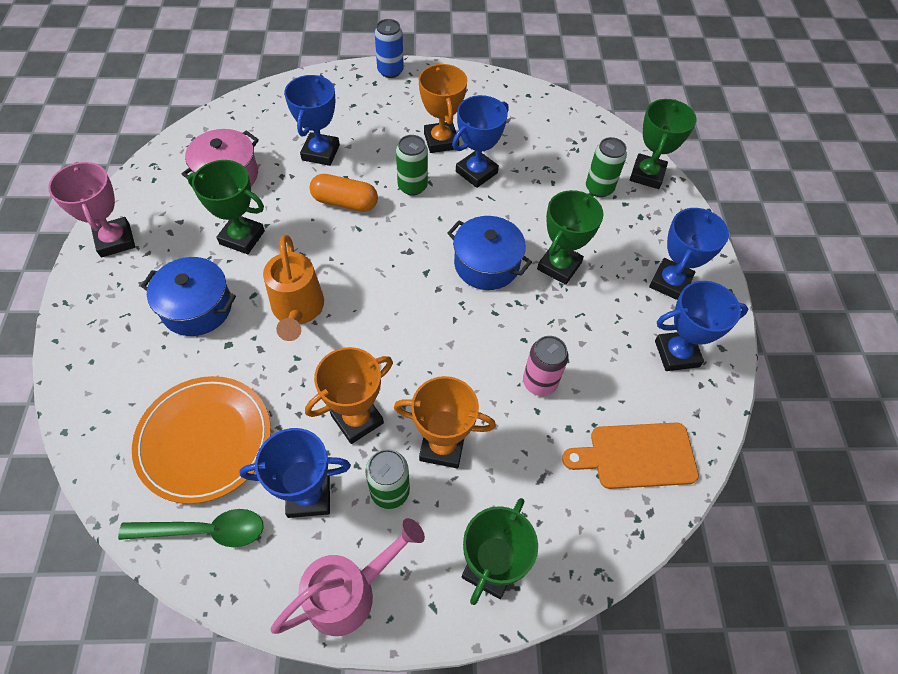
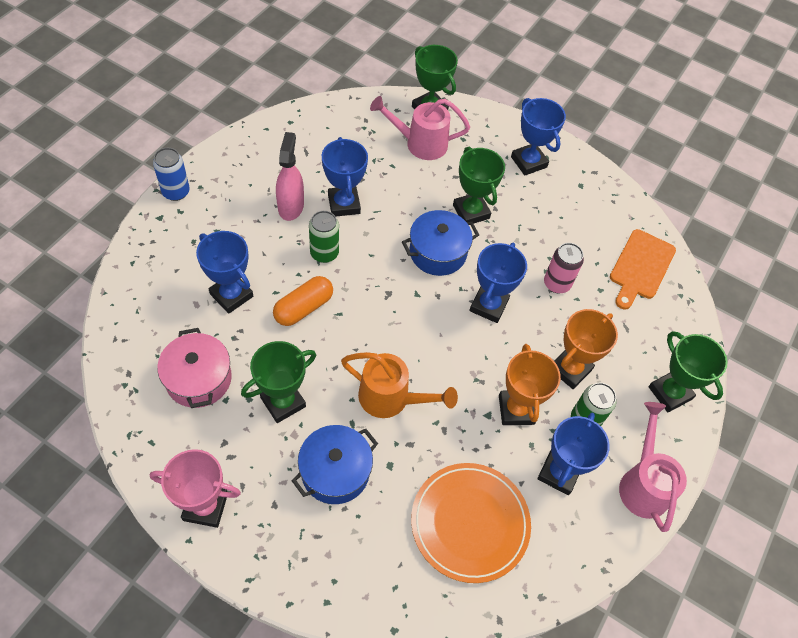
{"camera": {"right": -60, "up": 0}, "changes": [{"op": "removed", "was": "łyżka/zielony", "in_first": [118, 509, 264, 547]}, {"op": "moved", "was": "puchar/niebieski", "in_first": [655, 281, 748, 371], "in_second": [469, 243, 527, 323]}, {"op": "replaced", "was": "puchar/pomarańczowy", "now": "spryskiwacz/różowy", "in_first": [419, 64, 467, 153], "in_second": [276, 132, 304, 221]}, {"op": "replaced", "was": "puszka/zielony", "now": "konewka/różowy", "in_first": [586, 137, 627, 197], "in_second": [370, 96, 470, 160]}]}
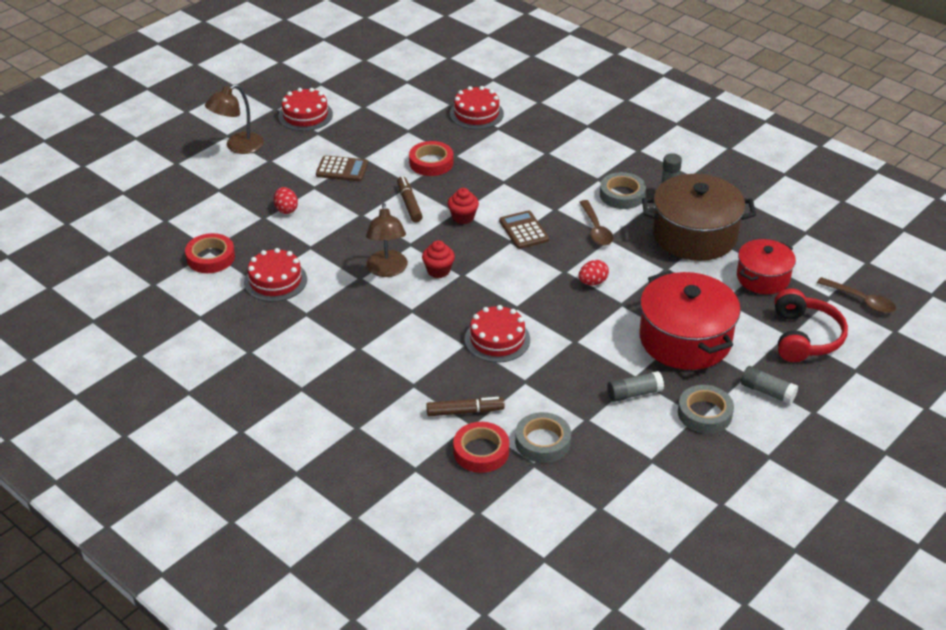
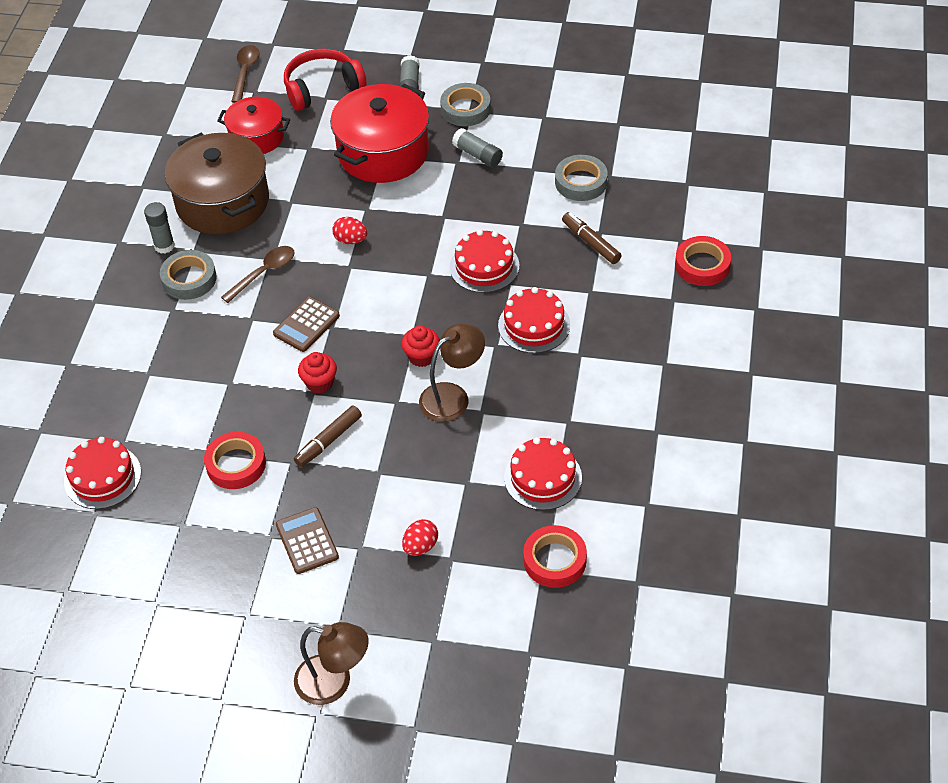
{"camera": {"right": -120, "up": 10}, "changes": [{"op": "moved", "was": "tort/czerwony", "in_first": [278, 88, 333, 131], "in_second": [498, 287, 570, 353]}, {"op": "moved", "was": "taśma klejąca/czerwony", "in_first": [453, 422, 509, 473], "in_second": [675, 236, 731, 286]}]}
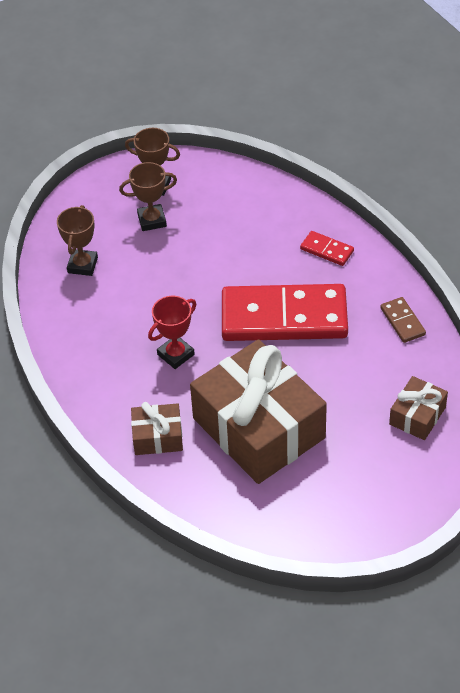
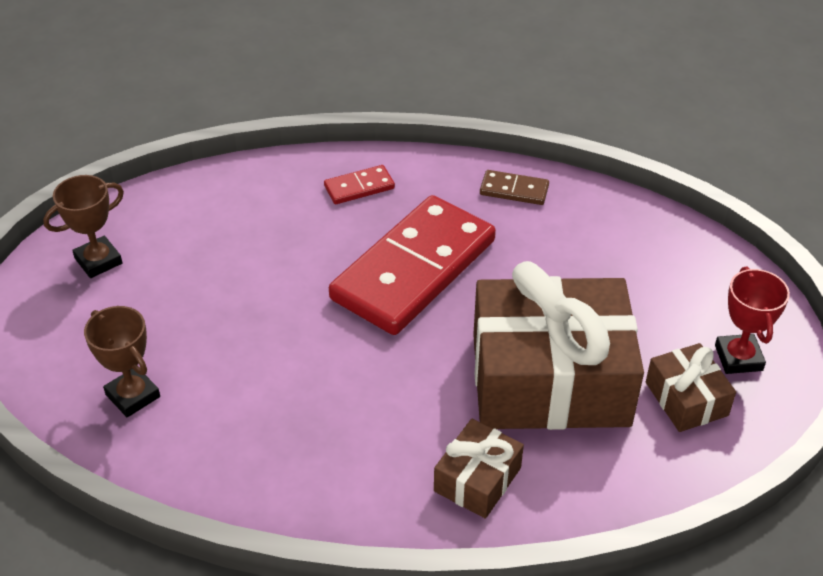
{"camera": {"right": -55, "up": -5}, "changes": [{"op": "removed", "was": "puchar/brązowy", "in_first": [119, 162, 177, 231]}, {"op": "moved", "was": "puchar/czerwony", "in_first": [148, 296, 197, 369], "in_second": [715, 267, 790, 374]}, {"op": "moved", "was": "prezent/brązowy", "in_first": [389, 376, 448, 440], "in_second": [646, 343, 736, 432]}]}
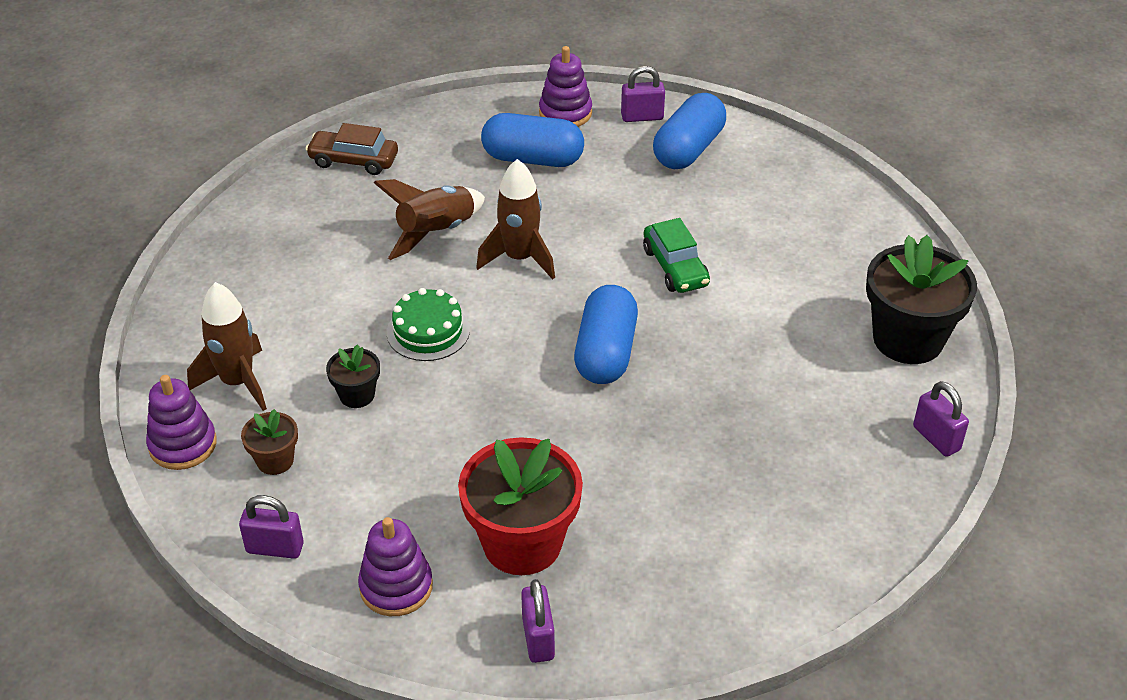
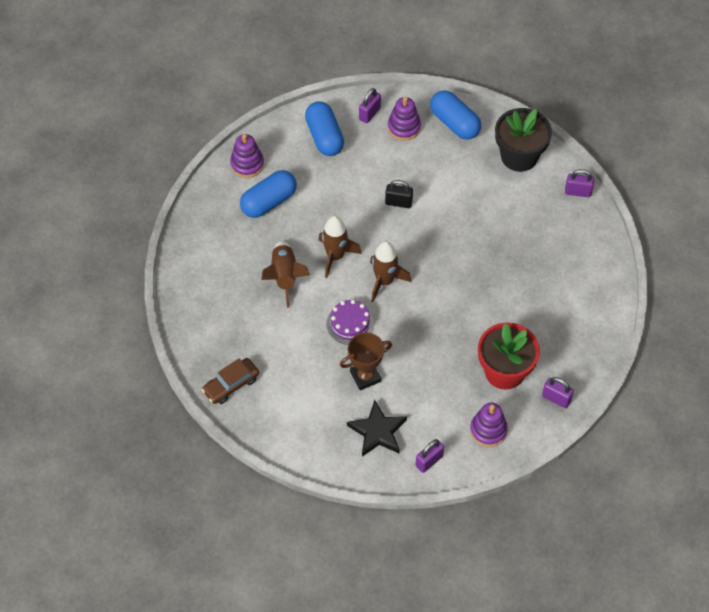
{"camera": {"right": -50, "up": 15}, "changes": [{"op": "moved", "was": "zabawka nakładanka/fioletowy", "in_first": [146, 375, 217, 470], "in_second": [388, 97, 421, 140]}, {"op": "moved", "was": "rakieta/brązowy", "in_first": [187, 282, 267, 411], "in_second": [370, 241, 411, 302]}, {"op": "moved", "was": "samochód/brązowy", "in_first": [305, 123, 398, 175], "in_second": [202, 358, 259, 404]}, {"op": "moved", "was": "kapsułka/niebieski", "in_first": [574, 285, 638, 384], "in_second": [430, 90, 481, 140]}, {"op": "moved", "was": "kłódka/fioletowy", "in_first": [621, 66, 665, 122], "in_second": [359, 88, 381, 123]}, {"op": "replaced", "was": "doniczka/brązowy", "now": "gwiazda/czarny", "in_first": [241, 409, 298, 475], "in_second": [347, 400, 407, 457]}, {"op": "replaced", "was": "doniczka/czarny", "now": "puchar/brązowy", "in_first": [326, 344, 380, 408], "in_second": [340, 332, 392, 390]}, {"op": "replaced", "was": "samochód/zielony", "now": "kłódka/czarny", "in_first": [643, 218, 710, 293], "in_second": [385, 180, 413, 208]}, {"op": "recoloured", "was": "tort/zielony", "now": "tort/fioletowy", "in_first": [387, 288, 470, 361], "in_second": [326, 300, 374, 345]}]}
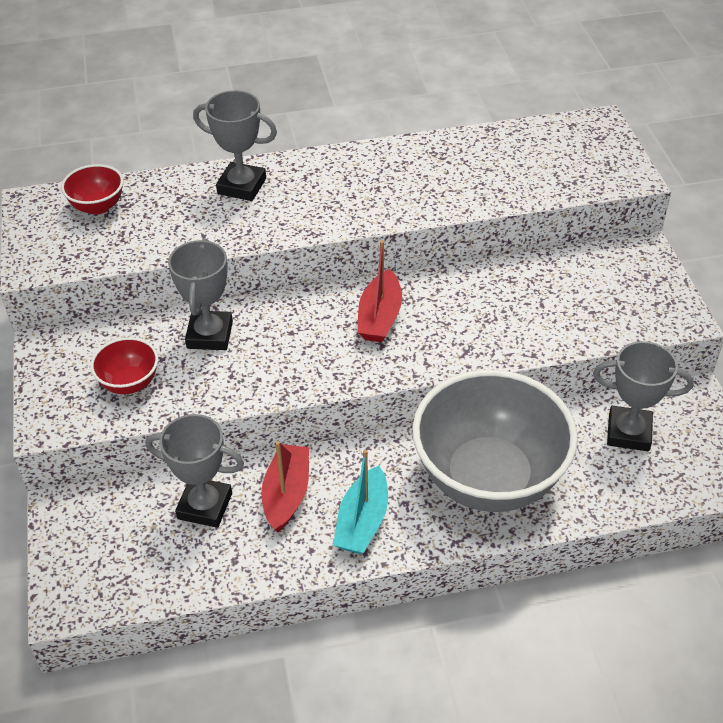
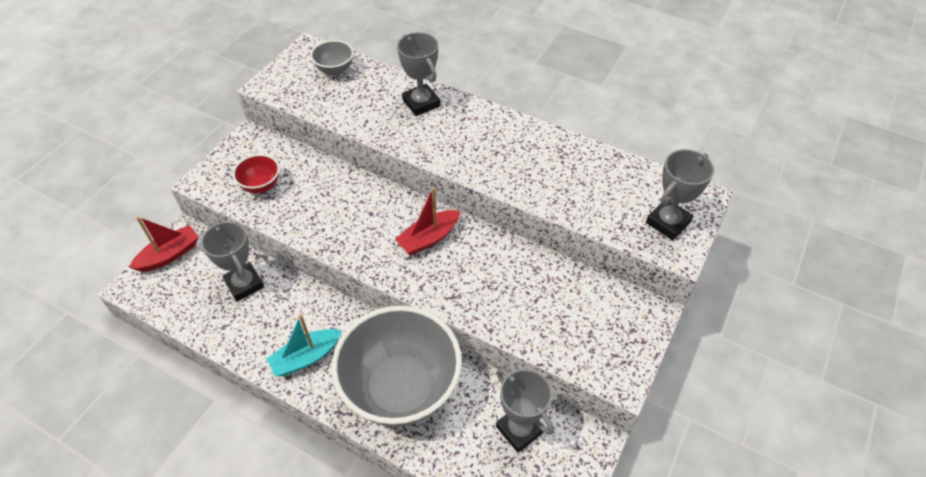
{"camera": {"right": 40, "up": 5}, "changes": [{"op": "moved", "was": "puchar/szary", "in_first": [168, 238, 233, 350], "in_second": [646, 149, 714, 240]}, {"op": "moved", "was": "łódka/czerwony", "in_first": [261, 441, 309, 532], "in_second": [129, 217, 199, 272]}, {"op": "recoloured", "was": "miska/czerwony", "now": "miska/szary", "in_first": [61, 164, 124, 215], "in_second": [310, 40, 354, 76]}]}
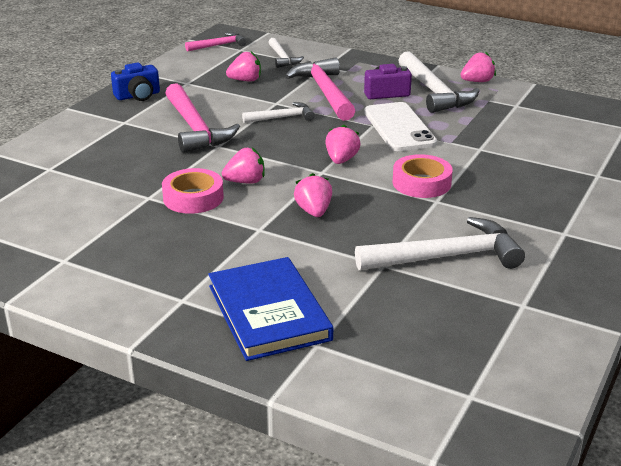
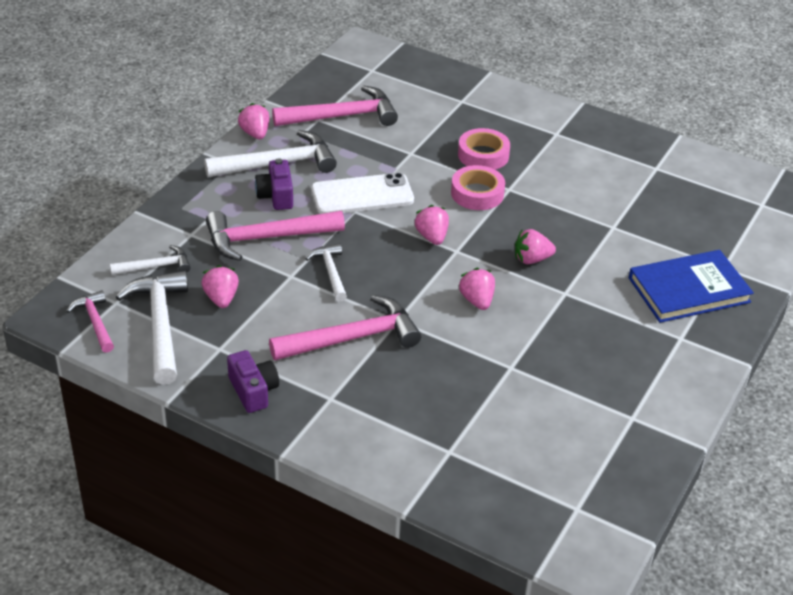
{"camera": {"right": -90, "up": 10}, "changes": [{"op": "added", "now": "młotek/różowy", "in_second": [272, 85, 398, 126]}, {"op": "moved", "was": "taśma klejąca/różowy", "in_first": [162, 168, 224, 214], "in_second": [458, 128, 510, 170]}, {"op": "moved", "was": "młotek/biały", "in_first": [355, 217, 525, 270], "in_second": [116, 270, 188, 385]}, {"op": "recoloured", "was": "aparat fotograficzny/niebieski", "now": "aparat fotograficzny/fioletowy", "in_first": [111, 62, 160, 101], "in_second": [227, 350, 279, 413]}, {"op": "turned", "was": "truskawka/różowy", "in_first": [325, 125, 361, 164], "in_second": [414, 205, 449, 245], "clockwise": 60}]}
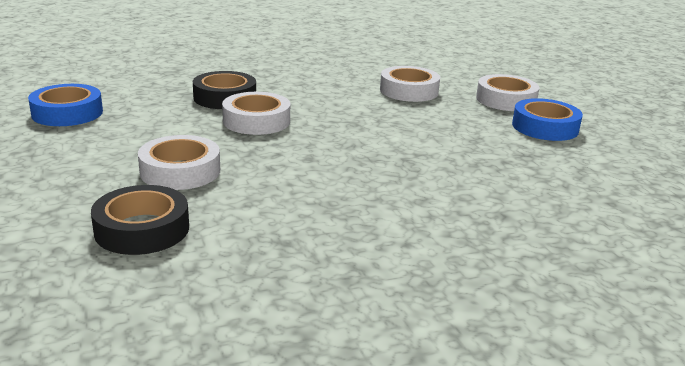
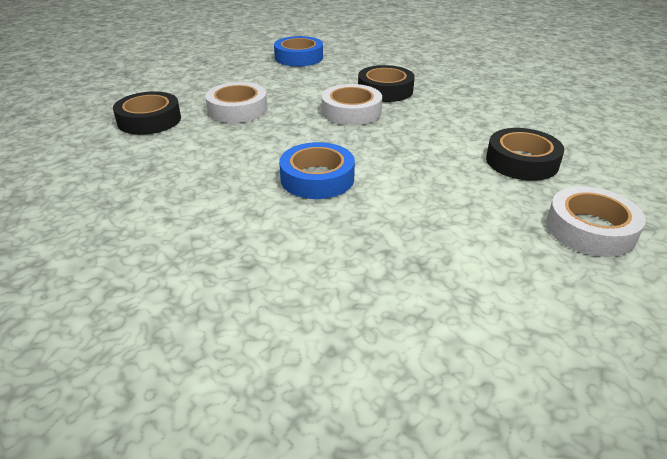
{"camera": {"right": 70, "up": 10}, "changes": [{"op": "moved", "was": "taśma klejąca/niebieski", "in_first": [512, 98, 583, 141], "in_second": [279, 142, 355, 199]}, {"op": "recoloured", "was": "taśma klejąca/biały", "now": "taśma klejąca/czarny", "in_first": [380, 66, 440, 102], "in_second": [486, 128, 564, 181]}]}
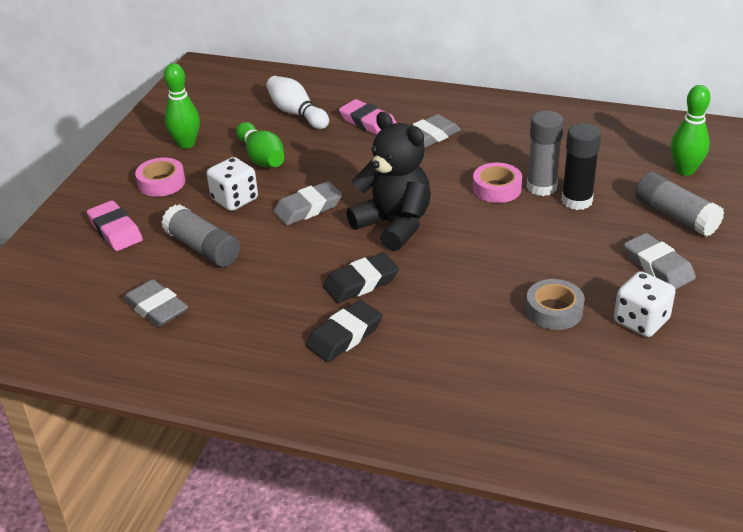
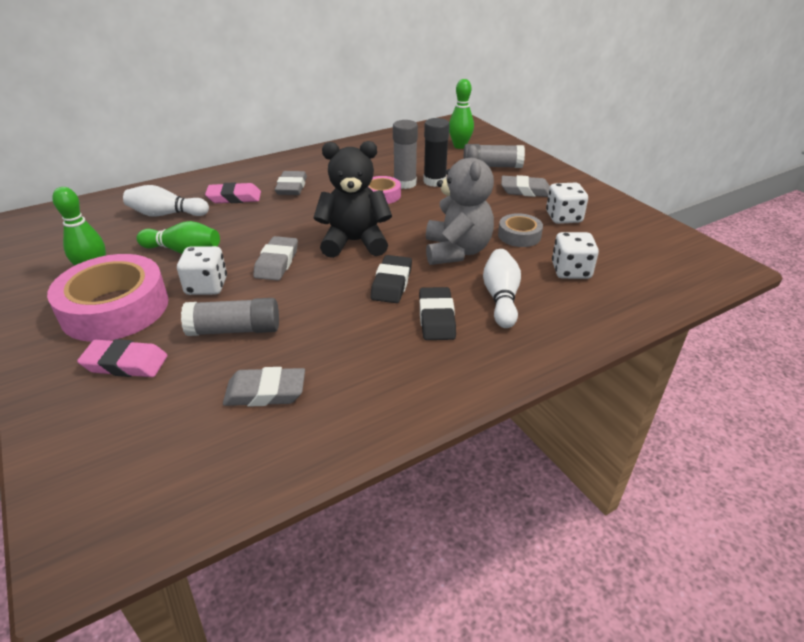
{"camera": {"right": -50, "up": 0}, "changes": [{"op": "added", "now": "miś/szary", "in_second": [426, 145, 494, 265]}, {"op": "added", "now": "kręgiel/biały", "in_second": [483, 249, 521, 328]}, {"op": "added", "now": "kostka do gry/biały", "in_second": [552, 232, 599, 279]}, {"op": "resized", "was": "taśma klejąca/różowy", "in_first": [135, 158, 185, 197], "in_second": [47, 254, 168, 342], "ratio": 2.0}]}
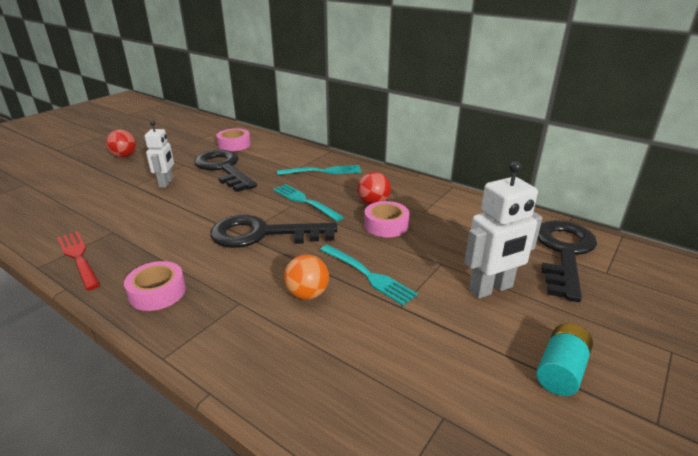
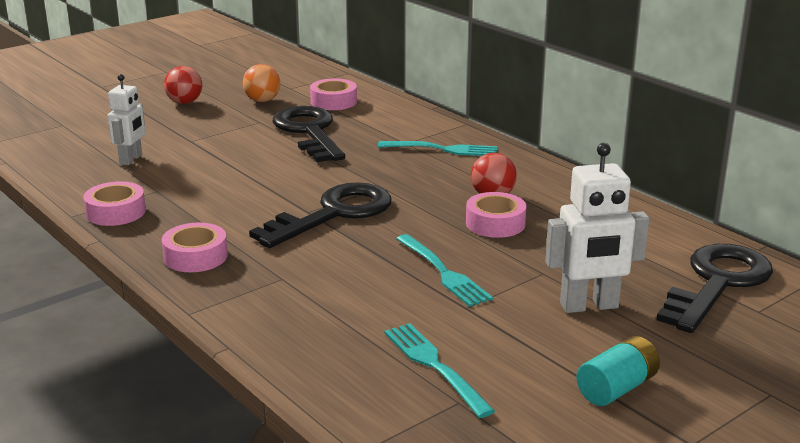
{"camera": {"right": 15, "up": -5}, "changes": [{"op": "moved", "was": "robot/biały", "in_first": [145, 121, 174, 187], "in_second": [108, 74, 145, 165]}, {"op": "moved", "was": "widelec/turkusowy", "in_first": [273, 184, 344, 221], "in_second": [384, 323, 495, 418]}, {"op": "moved", "was": "piłka/pomarańczowy", "in_first": [284, 255, 329, 300], "in_second": [242, 64, 280, 102]}, {"op": "replaced", "was": "widelec/czerwony", "now": "taśma klejąca/różowy", "in_first": [57, 231, 101, 290], "in_second": [83, 181, 146, 226]}, {"op": "turned", "was": "klucz/czarny", "in_first": [210, 215, 337, 248], "in_second": [249, 182, 392, 248], "clockwise": 120}]}
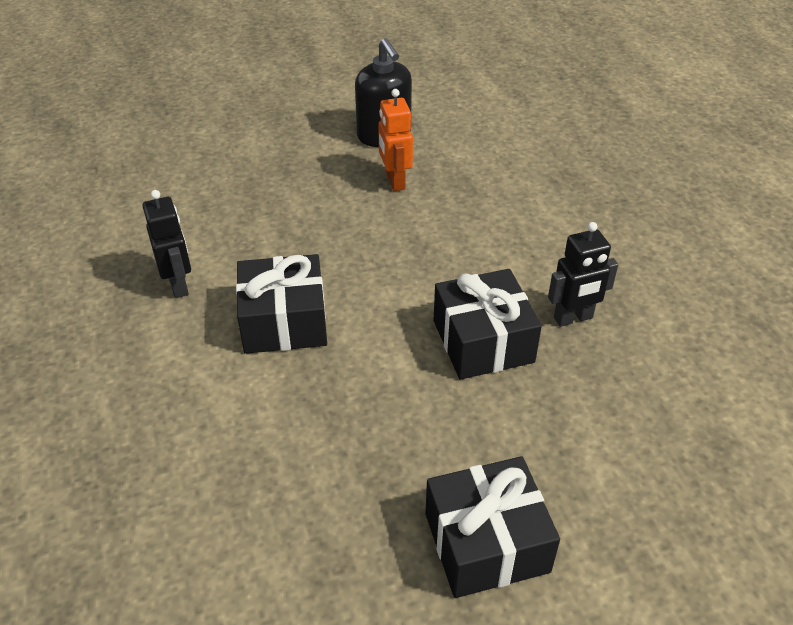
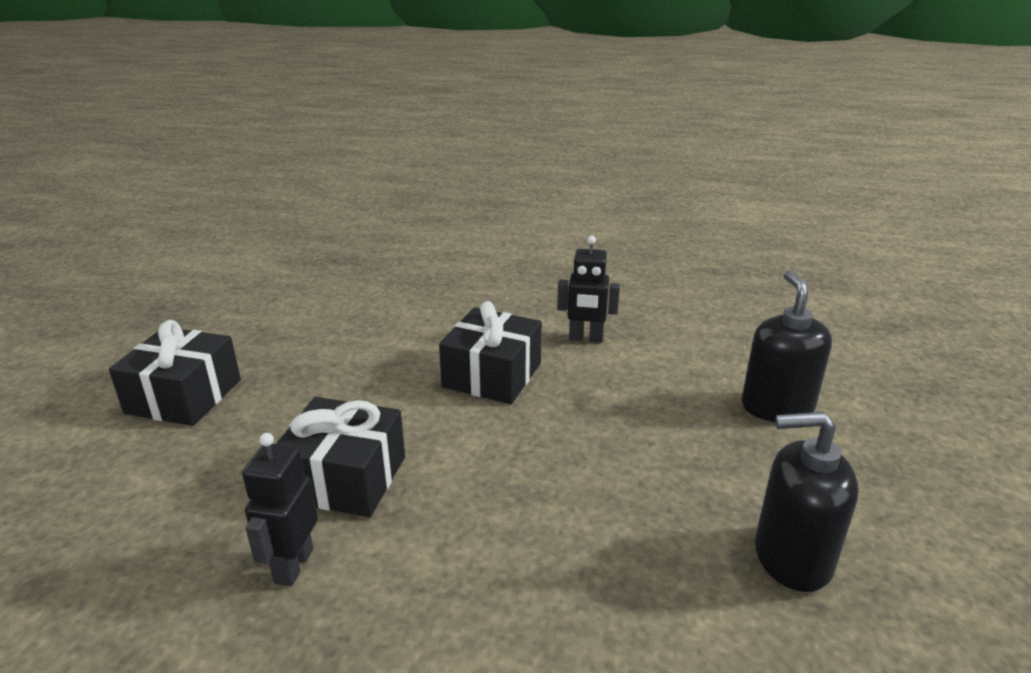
{"camera": {"right": 120, "up": -15}, "changes": [{"op": "removed", "was": "robot/pomarańczowy", "in_first": [378, 89, 413, 191]}, {"op": "added", "now": "dozownik mydła/czarny", "in_second": [741, 271, 832, 422]}]}
